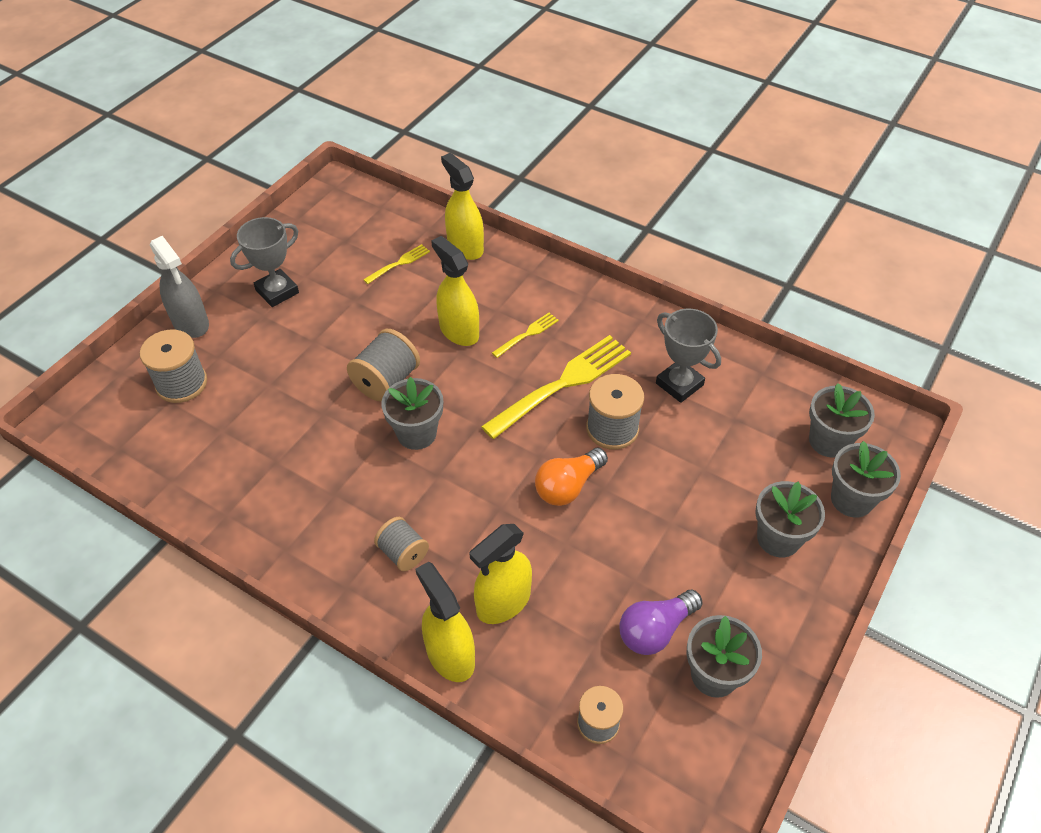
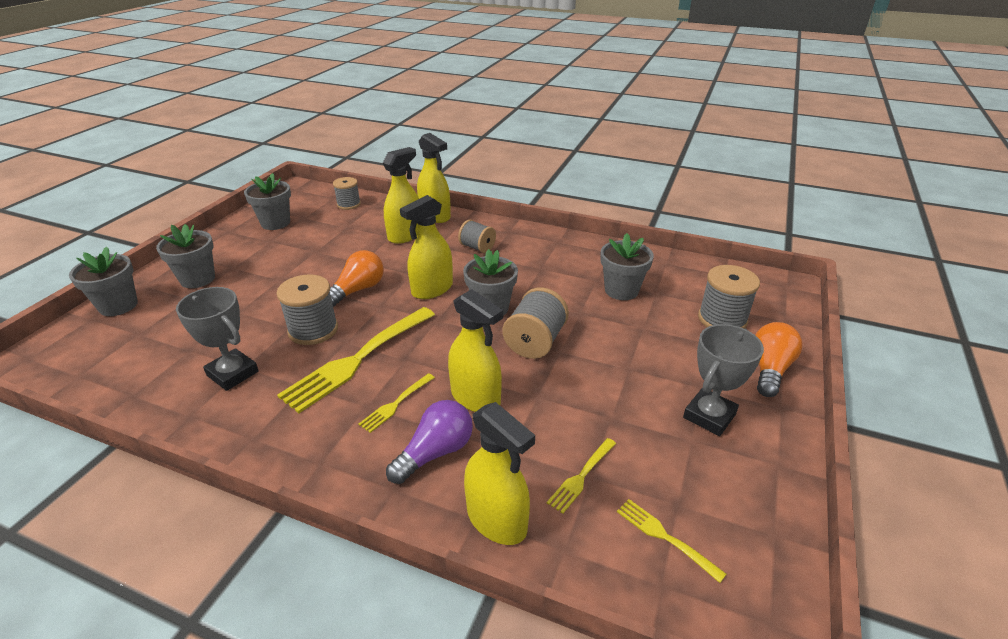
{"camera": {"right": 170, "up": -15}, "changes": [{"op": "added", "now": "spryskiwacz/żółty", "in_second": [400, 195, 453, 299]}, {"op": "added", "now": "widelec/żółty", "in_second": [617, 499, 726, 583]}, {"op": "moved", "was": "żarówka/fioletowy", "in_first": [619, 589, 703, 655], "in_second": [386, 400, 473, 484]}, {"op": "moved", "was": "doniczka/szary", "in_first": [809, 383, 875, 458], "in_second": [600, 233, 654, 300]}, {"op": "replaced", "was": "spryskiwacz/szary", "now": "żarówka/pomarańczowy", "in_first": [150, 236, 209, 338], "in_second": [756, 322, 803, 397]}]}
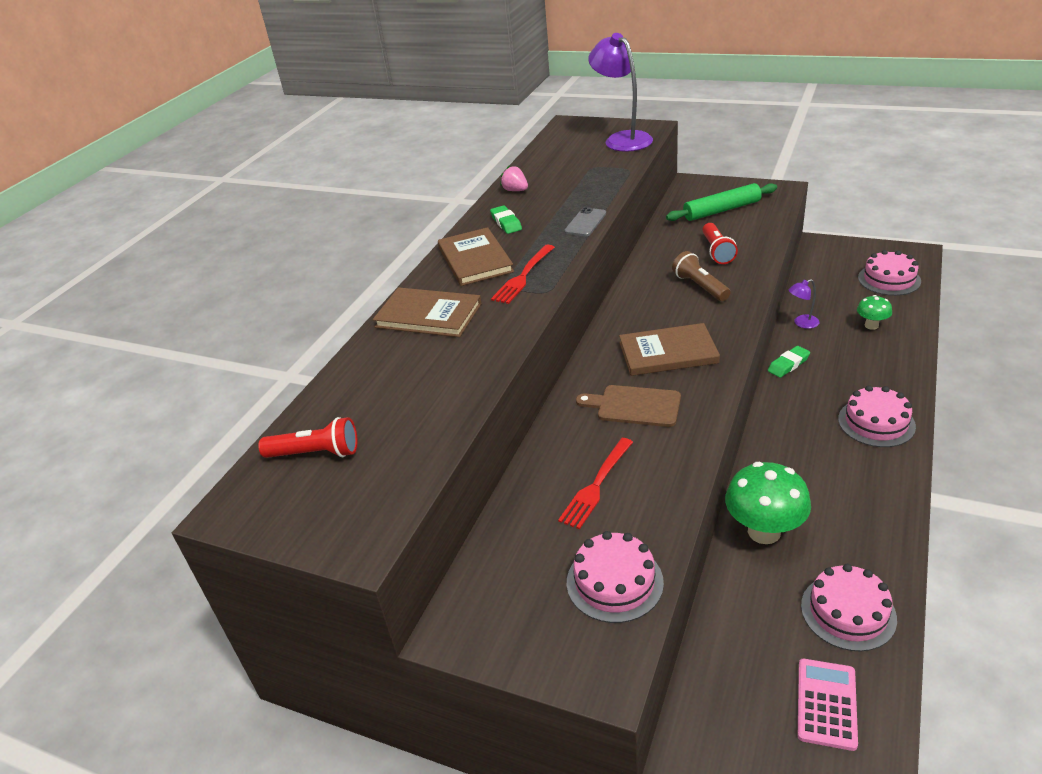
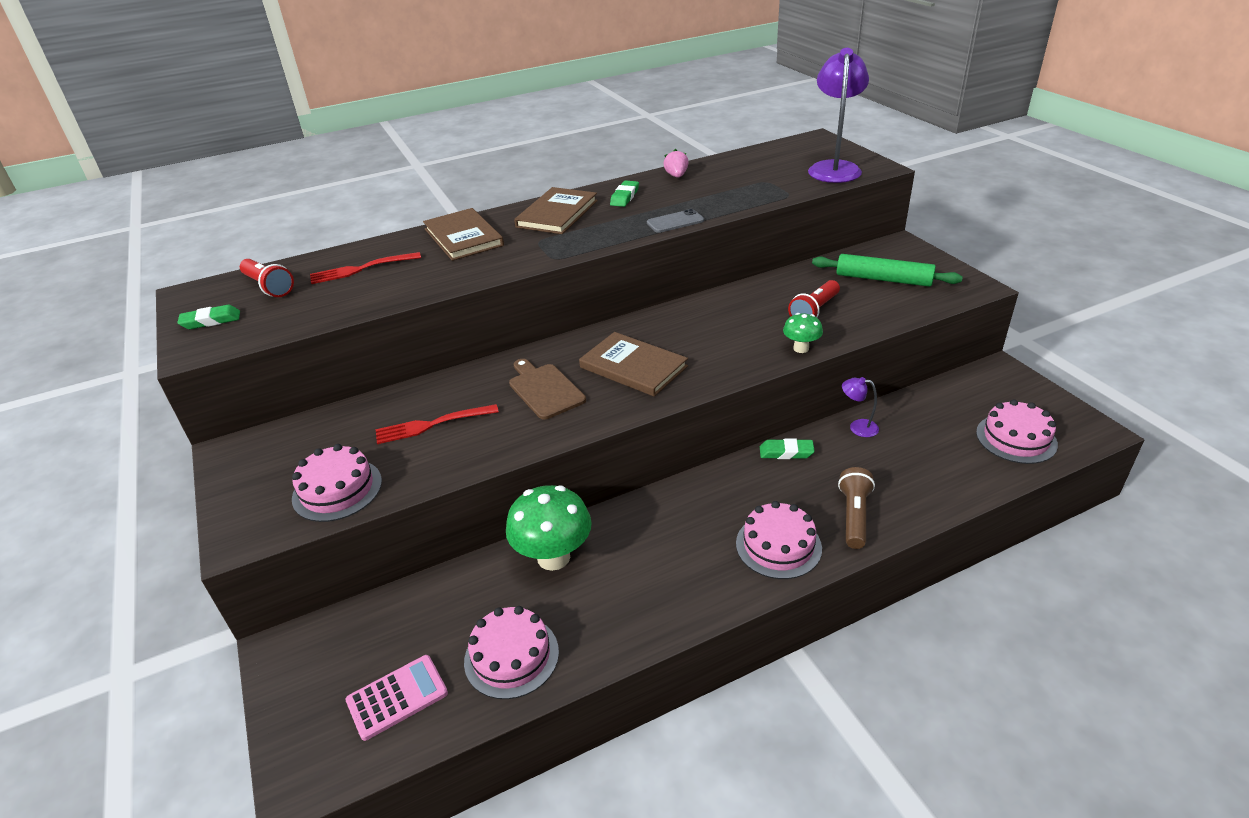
{"camera": {"right": 40, "up": 0}, "changes": [{"op": "added", "now": "gumka do mazania/zielony", "in_second": [177, 305, 240, 329]}, {"op": "moved", "was": "widelec/czerwony", "in_first": [491, 245, 555, 304], "in_second": [310, 252, 421, 284]}, {"op": "moved", "was": "latarka/brązowy", "in_first": [672, 251, 730, 301], "in_second": [838, 467, 875, 549]}, {"op": "moved", "was": "grzyb/zielony", "in_first": [857, 295, 892, 330], "in_second": [783, 313, 823, 353]}]}
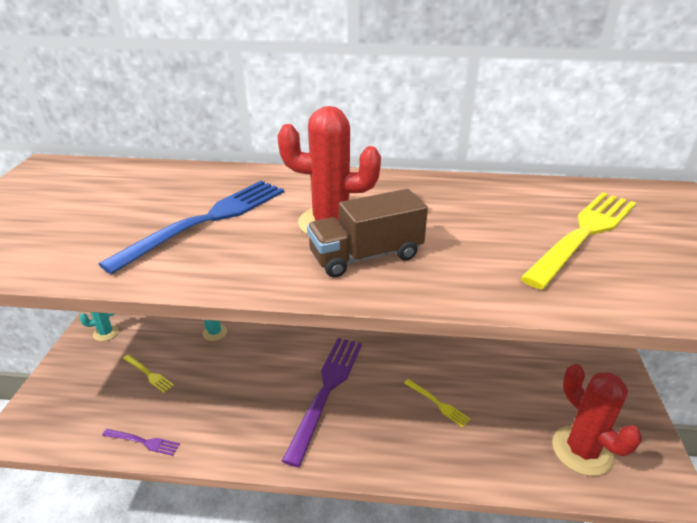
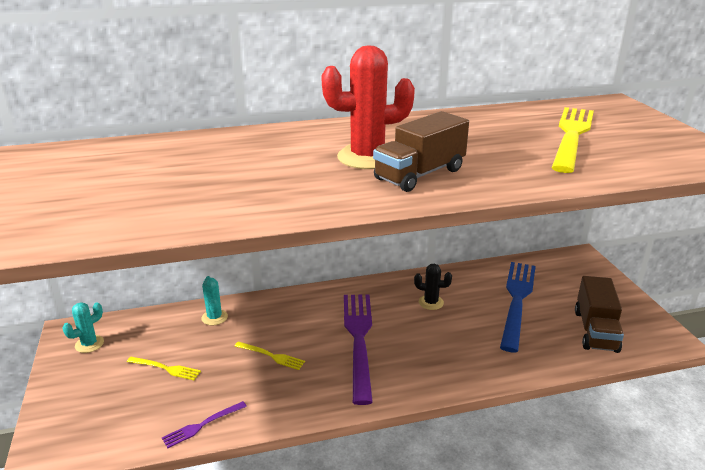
{"camera": {"right": -20, "up": -5}, "changes": [{"op": "added", "now": "kaktus/czarny", "in_second": [414, 264, 452, 310]}, {"op": "moved", "was": "widelec/niebieski", "in_first": [99, 181, 284, 274], "in_second": [500, 262, 536, 352]}, {"op": "moved", "was": "widelec/żółty", "in_first": [404, 379, 470, 427], "in_second": [235, 342, 305, 370]}, {"op": "replaced", "was": "kaktus/czerwony", "now": "ciężarówka/brązowy", "in_first": [552, 364, 642, 476], "in_second": [575, 276, 624, 353]}, {"op": "turned", "was": "widelec/fioletowy", "in_first": [102, 429, 180, 456], "in_second": [162, 401, 247, 448], "clockwise": 150}]}
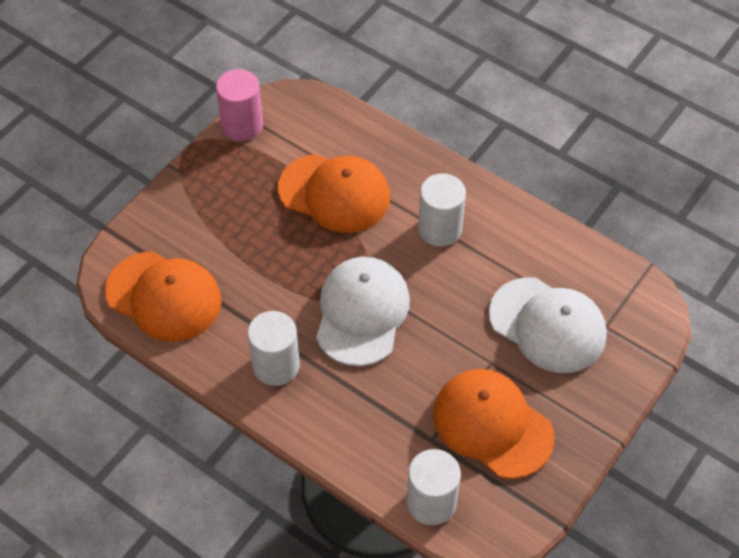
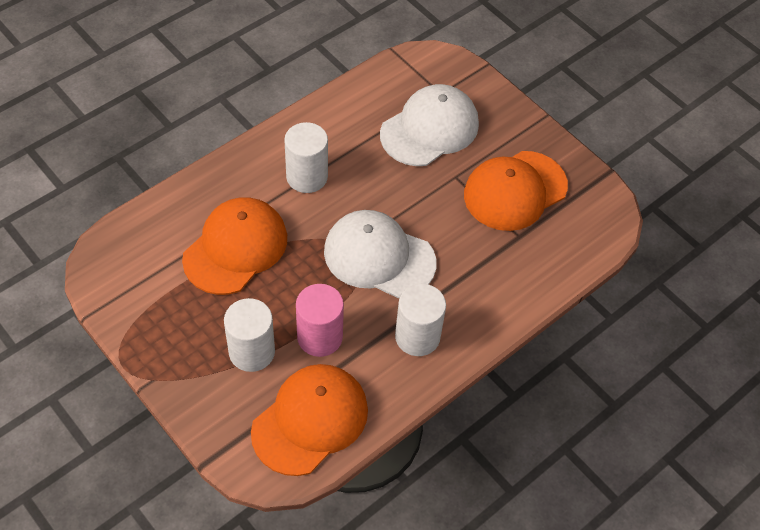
{"camera": {"right": -80, "up": 0}, "changes": [{"op": "moved", "was": "walec/różowy", "in_first": [216, 69, 263, 141], "in_second": [296, 284, 344, 357]}, {"op": "moved", "was": "walec/biały", "in_first": [407, 449, 461, 525], "in_second": [224, 298, 275, 372]}]}
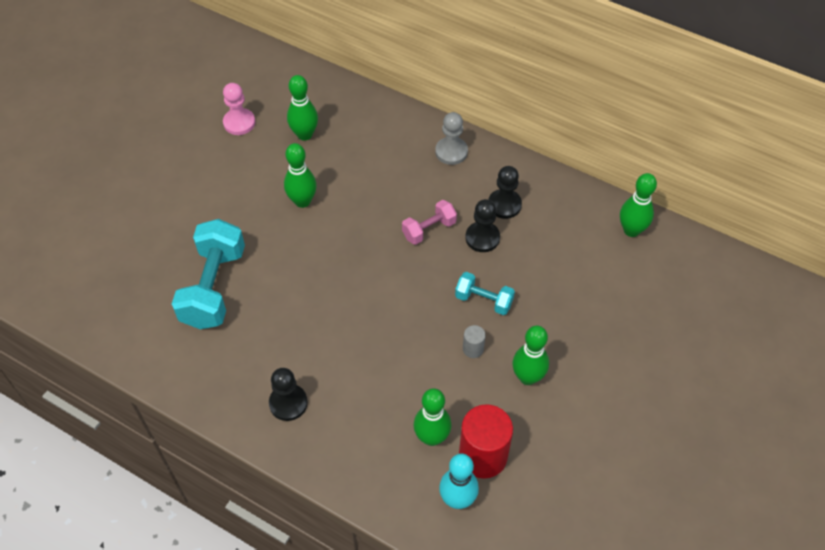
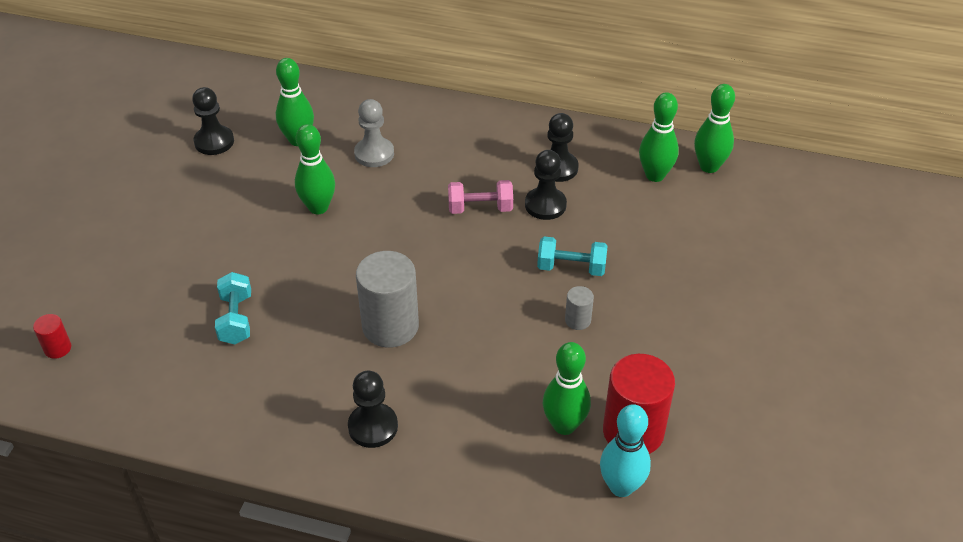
{"camera": {"right": -15, "up": -10}, "changes": [{"op": "added", "now": "walec/czerwony", "in_second": [33, 314, 71, 359]}, {"op": "added", "now": "walec/szary", "in_second": [356, 251, 419, 348]}, {"op": "moved", "was": "pionek/szary", "in_first": [435, 112, 468, 165], "in_second": [354, 99, 394, 167]}, {"op": "moved", "was": "kręgiel/zielony", "in_first": [512, 326, 549, 385], "in_second": [639, 92, 679, 182]}, {"op": "recoloured", "was": "pionek/różowy", "now": "pionek/czarny", "in_first": [223, 83, 255, 135], "in_second": [192, 87, 234, 155]}, {"op": "turned", "was": "hantel/różowy", "in_first": [402, 200, 457, 245], "in_second": [448, 180, 513, 214], "clockwise": 45}, {"op": "resized", "was": "hantel/turkusowy", "in_first": [172, 219, 245, 329], "in_second": [215, 272, 251, 344], "ratio": 0.53}]}
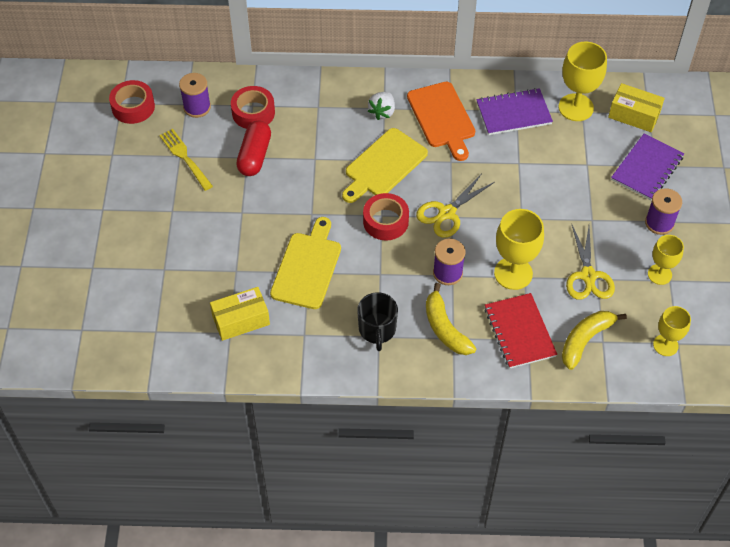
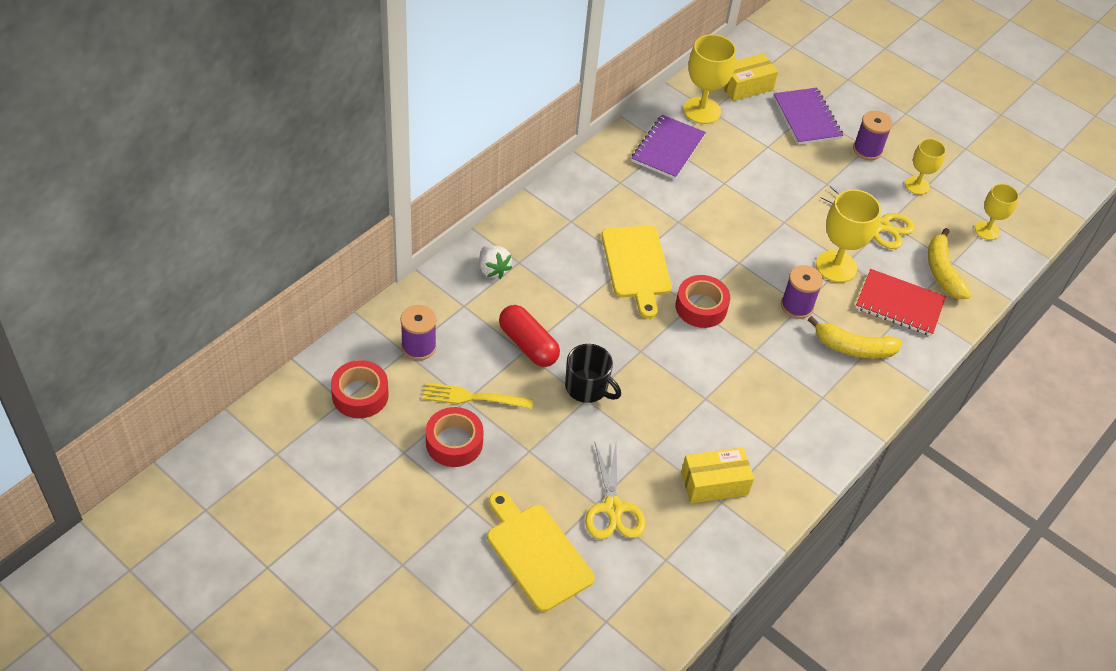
{"camera": {"right": -55, "up": -5}, "changes": [{"op": "removed", "was": "deska do krojenia/pomarańczowy", "in_first": [407, 82, 475, 161]}, {"op": "moved", "was": "taśma klejąca/czerwony", "in_first": [231, 86, 275, 129], "in_second": [426, 407, 484, 467]}, {"op": "moved", "was": "deska do krojenia/żółty", "in_first": [270, 217, 341, 309], "in_second": [487, 491, 595, 612]}, {"op": "moved", "was": "kubek/czarny", "in_first": [357, 292, 398, 351], "in_second": [565, 344, 621, 403]}, {"op": "moved", "was": "truskawka/biały", "in_first": [368, 92, 395, 120], "in_second": [479, 245, 512, 279]}, {"op": "moved", "was": "nożyczki/żółty", "in_first": [416, 173, 495, 238], "in_second": [585, 443, 646, 539]}, {"op": "turned", "was": "pudełko/żółty", "in_first": [210, 287, 270, 341], "in_second": [681, 447, 754, 503], "clockwise": 60}]}
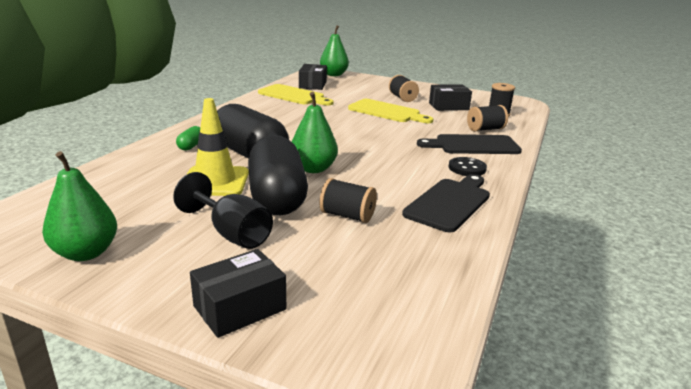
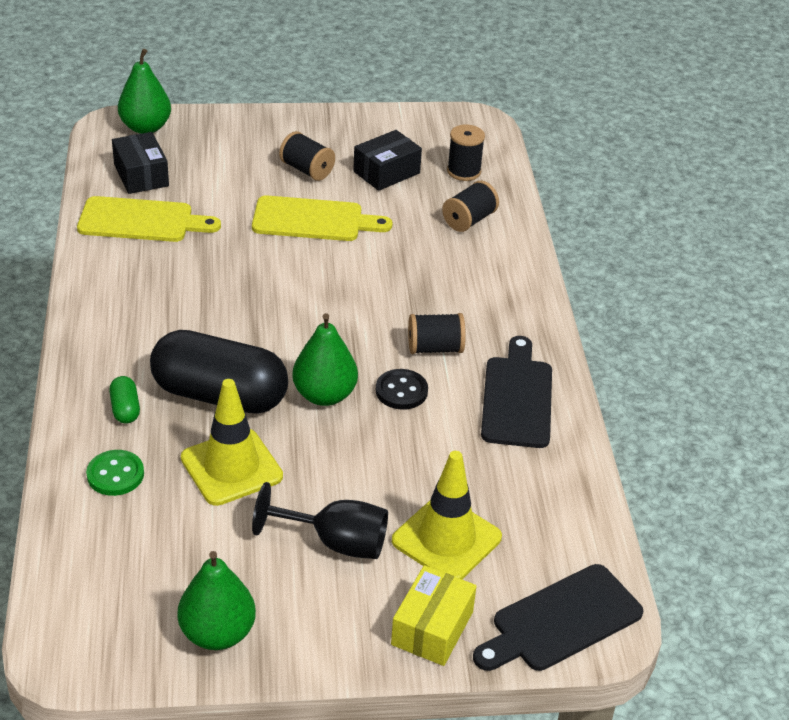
{"camera": {"right": -30, "up": 15}, "changes": [{"op": "removed", "was": "kapsułka/czarny", "in_first": [248, 135, 308, 215]}, {"op": "added", "now": "guzik/zielony", "in_second": [86, 450, 144, 496]}, {"op": "added", "now": "pachołek/żółty", "in_second": [392, 451, 502, 579]}, {"op": "moved", "was": "szpulka/czarny", "in_first": [319, 178, 377, 223], "in_second": [408, 313, 466, 354]}, {"op": "moved", "was": "deska do krojenia/czarny", "in_first": [417, 134, 522, 154], "in_second": [473, 564, 643, 671]}, {"op": "moved", "was": "guzik/czarny", "in_first": [449, 157, 487, 176], "in_second": [376, 369, 428, 410]}, {"op": "recoloured", "was": "pudełko/czarny", "now": "pudełko/żółty", "in_first": [190, 249, 286, 338], "in_second": [391, 565, 476, 666]}]}
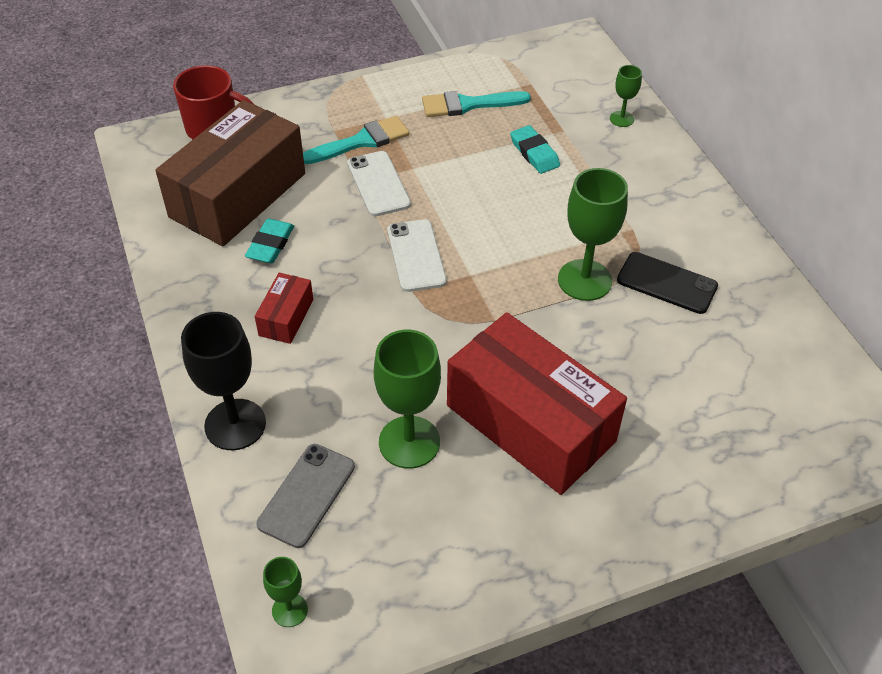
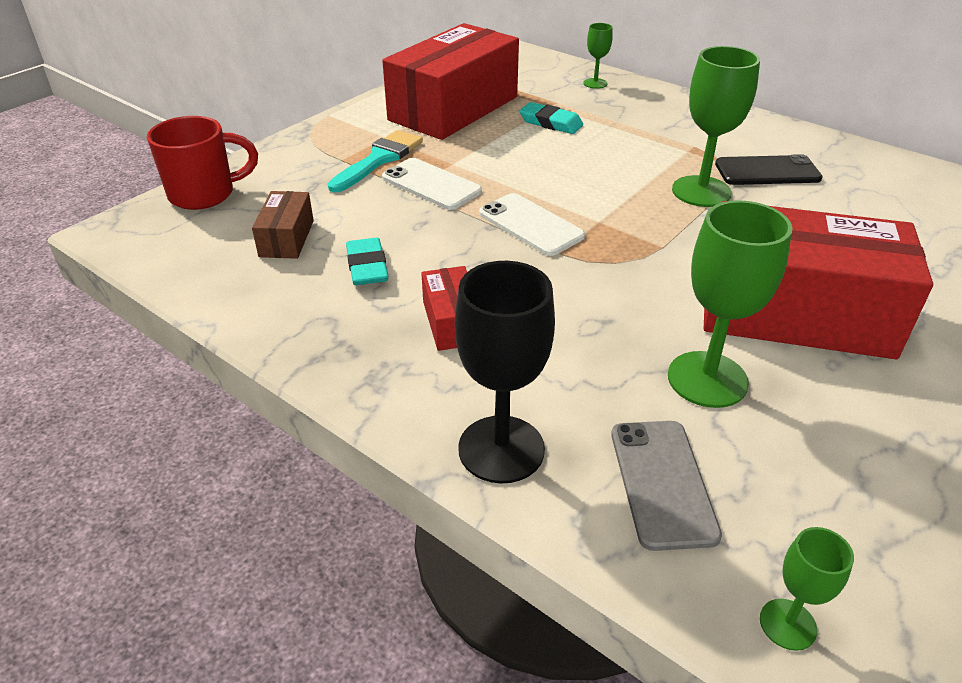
{"camera": {"right": -30, "up": -10}, "changes": [{"op": "replaced", "was": "pędzel/turkusowy", "now": "pudełko/czerwony", "in_first": [422, 91, 531, 117], "in_second": [382, 23, 519, 140]}, {"op": "resized", "was": "pudełko/brązowy", "in_first": [155, 100, 305, 246], "in_second": [252, 191, 314, 259], "ratio": 0.43}]}
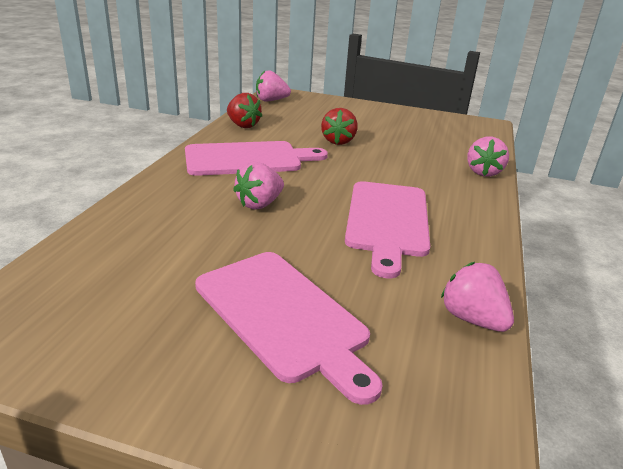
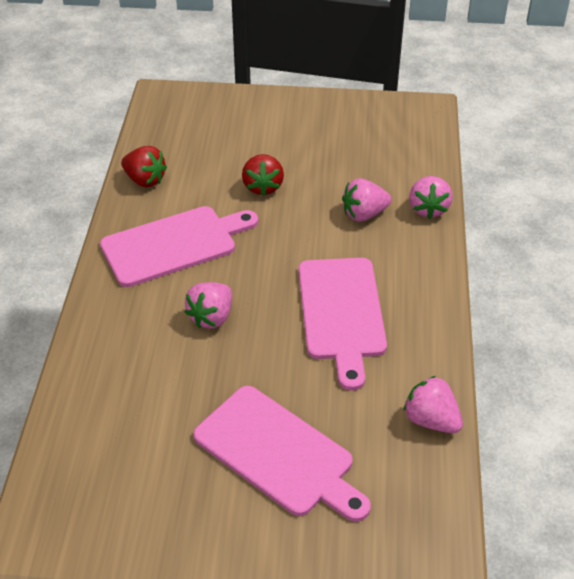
{"camera": {"right": -10, "up": 15}, "changes": [{"op": "moved", "was": "truskawka/różowy", "in_first": [256, 70, 291, 101], "in_second": [342, 178, 391, 222]}]}
